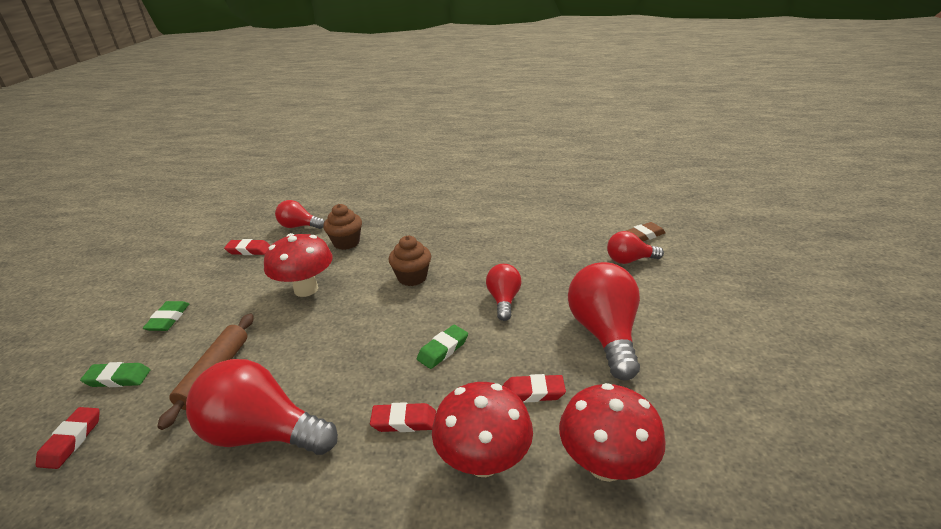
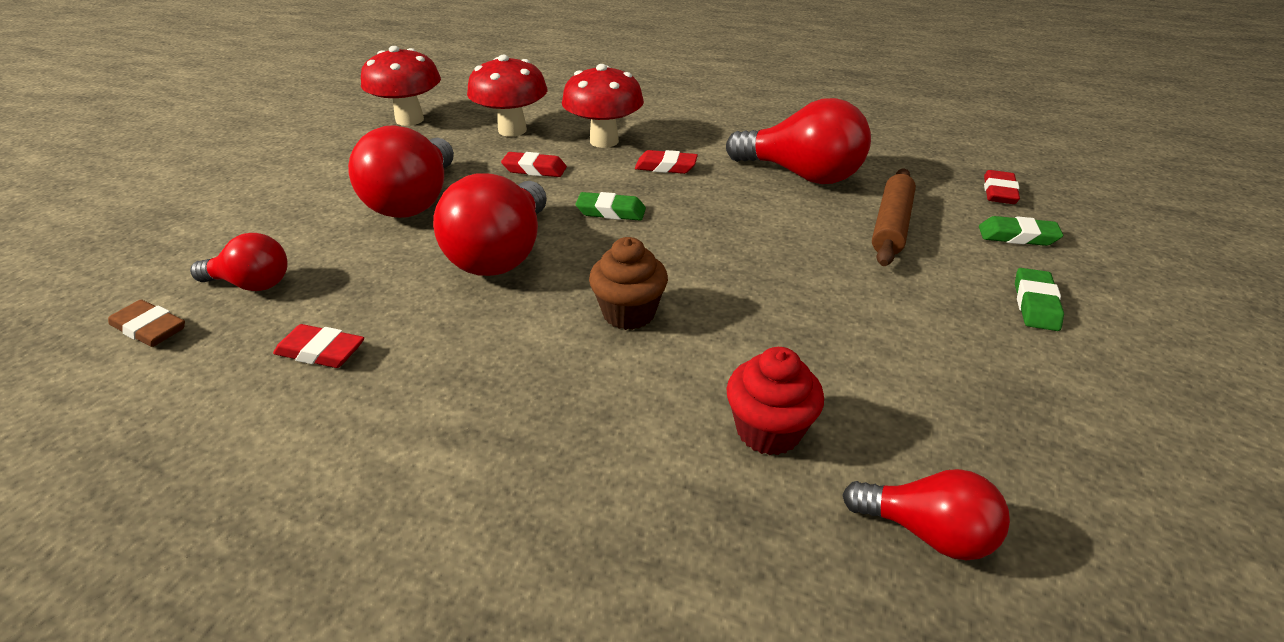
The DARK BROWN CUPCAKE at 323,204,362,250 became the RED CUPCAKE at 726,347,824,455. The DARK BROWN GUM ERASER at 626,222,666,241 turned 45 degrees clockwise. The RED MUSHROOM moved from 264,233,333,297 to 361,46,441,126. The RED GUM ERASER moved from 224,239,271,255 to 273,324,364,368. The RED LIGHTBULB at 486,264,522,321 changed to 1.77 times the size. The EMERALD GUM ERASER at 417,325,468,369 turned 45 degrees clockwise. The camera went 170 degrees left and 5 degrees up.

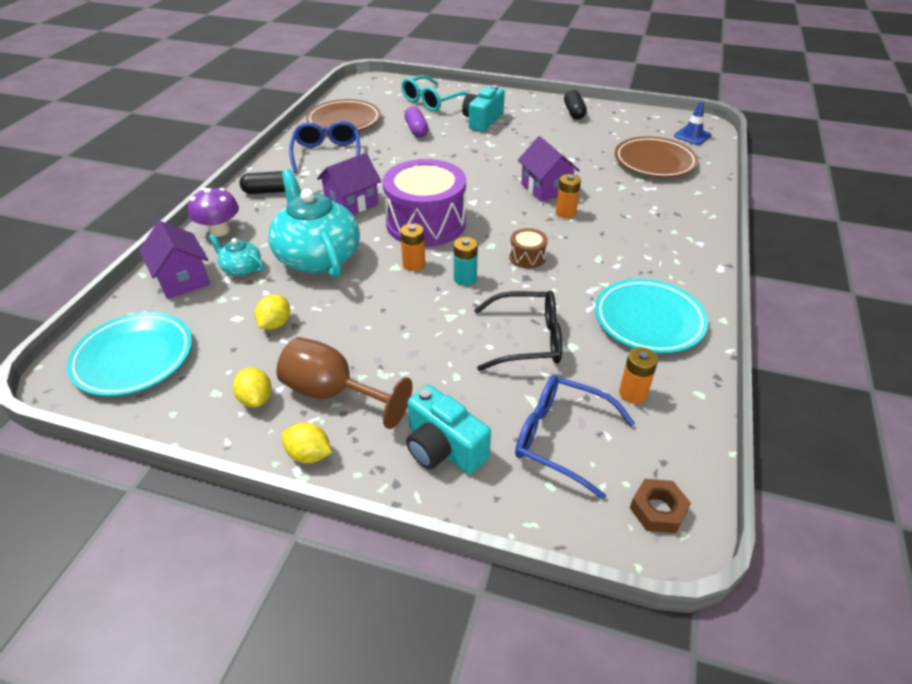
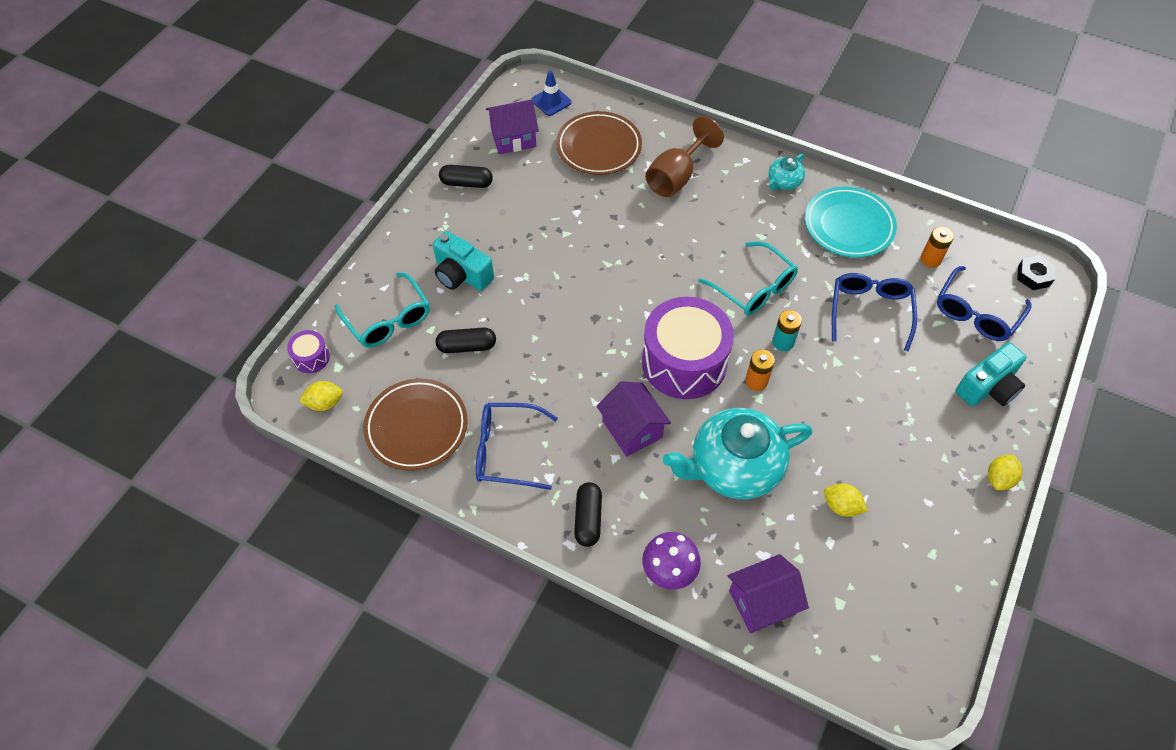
The ROYAL PURPLE PILL SHAPE at 405,106,429,137 became the BLACK PILL SHAPE at 436,327,496,353. The ROYAL PURPLE COTTAGE moved from 518,136,580,201 to 486,99,539,154. The BRIGHT ORANGE BATTERY at 556,174,581,218 disappeared. The DARK BROWN DRUM at 509,228,548,269 was replaced by the TURQUOISE SPECTACLES at 698,242,798,316. The TURQUOISE CHINA TEAPOT moved from 208,234,264,276 to 768,154,805,190. The BLACK SPECTACLES at 474,291,562,371 became the BLUE SPECTACLES at 832,273,917,351. The TURQUOISE FLAT DISH at 67,312,192,396 disappeared. The DARK BROWN WINE GLASS moved from 276,337,413,429 to 645,116,724,197. The YELLOW CITRUS FRUIT moved from 233,367,271,407 to 299,381,343,411. The DARK BROWN HEX NUT at 630,479,691,533 became the BLACK HEX NUT at 1017,255,1055,290. The ROYAL PURPLE DRUM at 287,330,330,373 appeared. The camera went 80 degrees left and 15 degrees up.

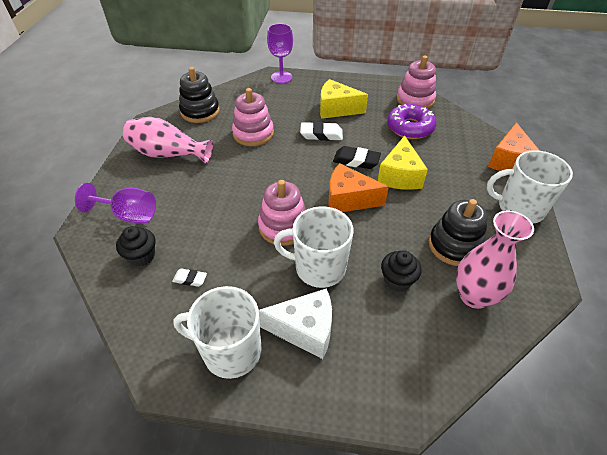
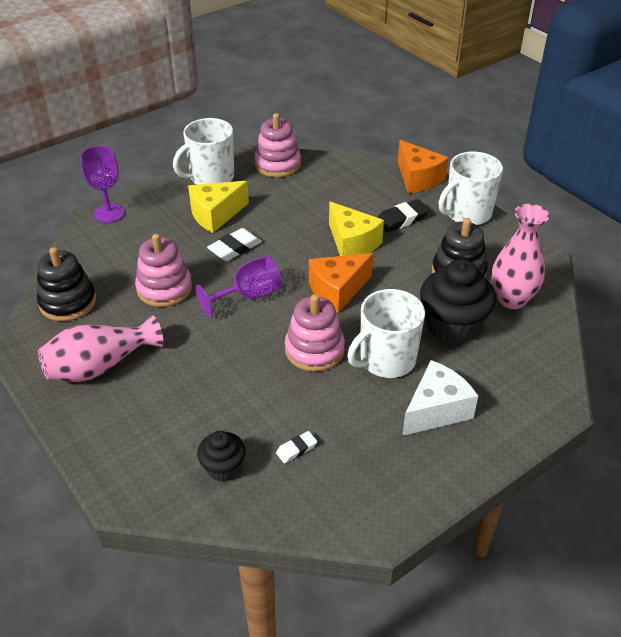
The ROYAL PURPLE GLAZED DONUT at 387,104,436,139 disappeared. The BLACK GUM ERASER moved from 333,146,381,169 to 377,199,430,232. The ROYAL PURPLE WINE GLASS moved from 75,183,156,223 to 196,256,282,317. The BLACK CUPCAKE at 381,250,422,292 changed to 1.82 times the size. The PURE WHITE COFFEE MUG moved from 173,286,262,379 to 173,118,234,185. The camera went 45 degrees left and 5 degrees down.

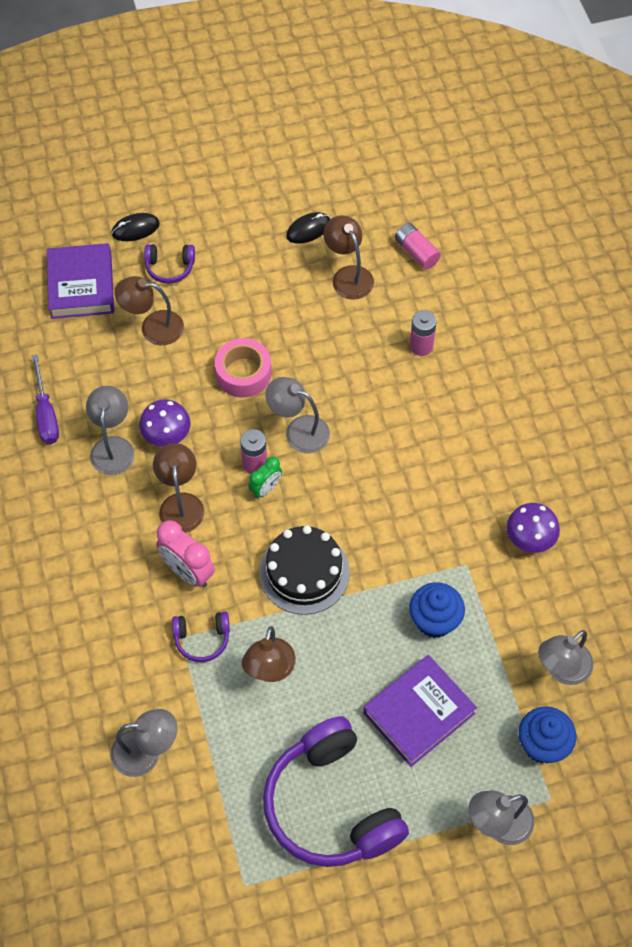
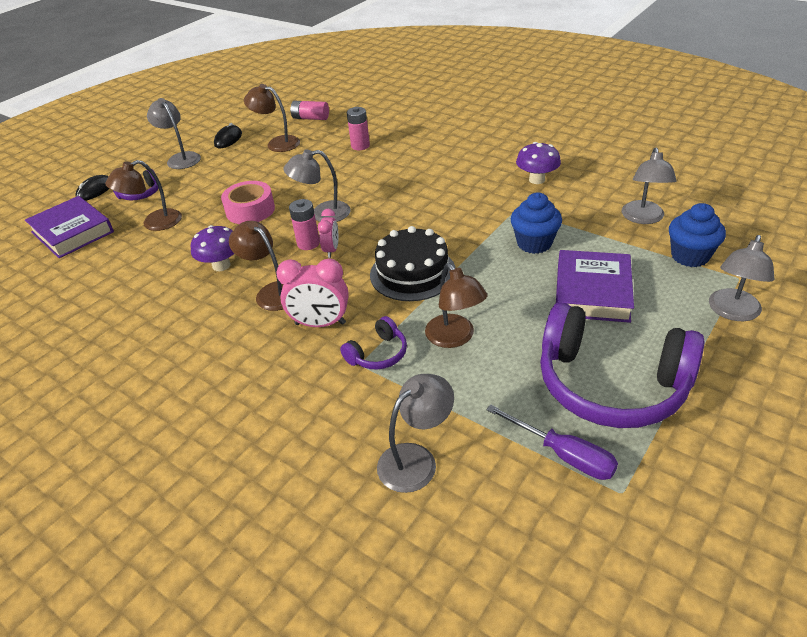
The ROYAL PURPLE HAND SCREWDRIVER moved from 32,354,59,444 to 486,404,618,480. The GRAY LAMP moved from 86,386,134,475 to 147,98,201,169. The EMERALD ALARM CLOCK at 249,457,282,499 became the ROSE-PINK ALARM CLOCK at 318,209,339,258. The camera went 35 degrees left and 20 degrees down.

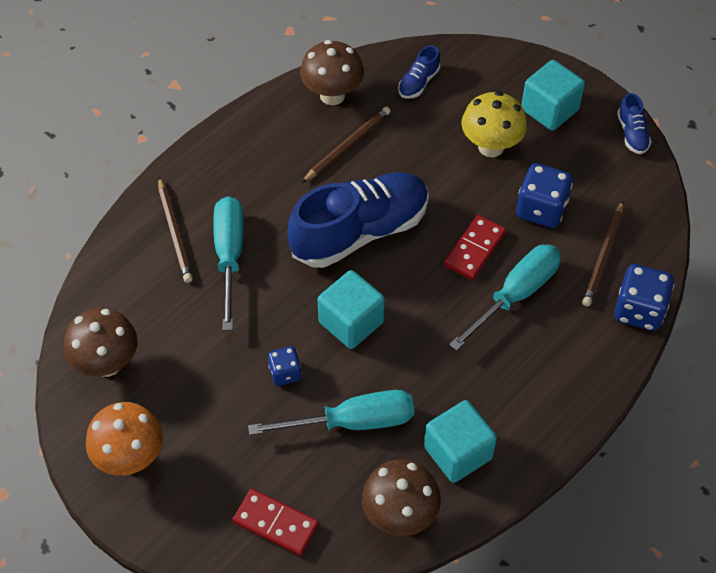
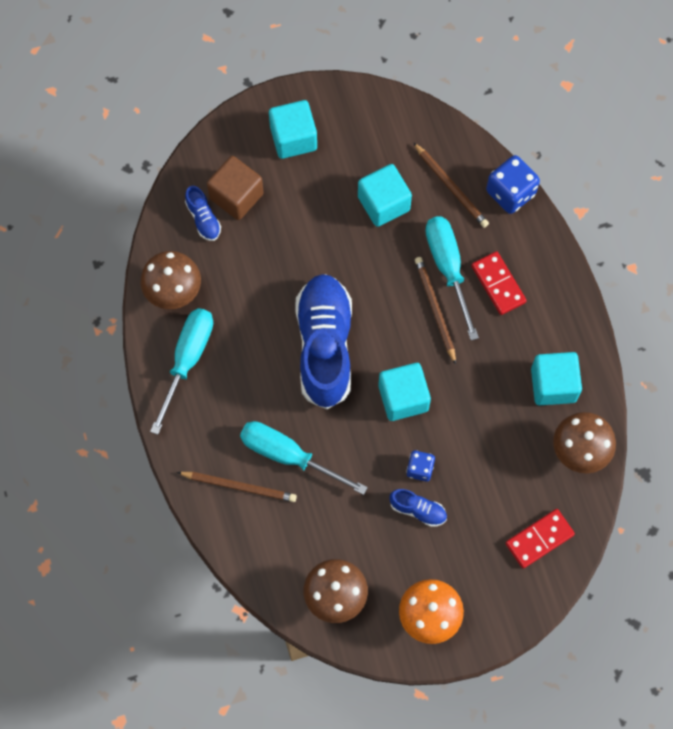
The YELLOW MUSHROOM at 461,91,527,158 disappeared. The BLUE SHOE moved from 617,93,651,154 to 389,489,447,527. The DARK BROWN WOODEN PENCIL moved from 302,106,391,183 to 415,257,456,364. The BLUE GAME DIE at 516,163,573,228 was replaced by the TURQUOISE BLOCK at 358,164,412,227. The RED DOMINO PIECE moved from 444,215,506,280 to 471,251,527,315. The TURQUOISE HAND SCREWDRIVER moved from 248,390,414,435 to 150,308,213,435. The DARK BROWN BLOCK at 207,156,264,220 appeared. The camera went 60 degrees left and 15 degrees up.

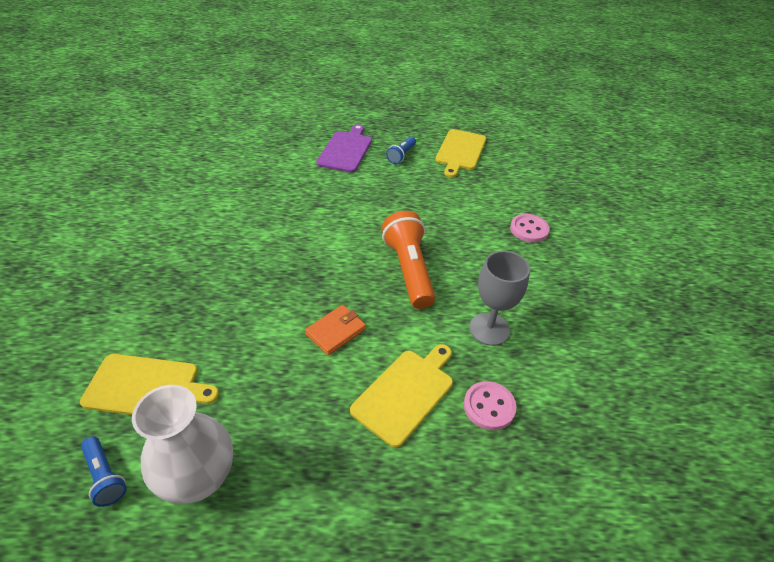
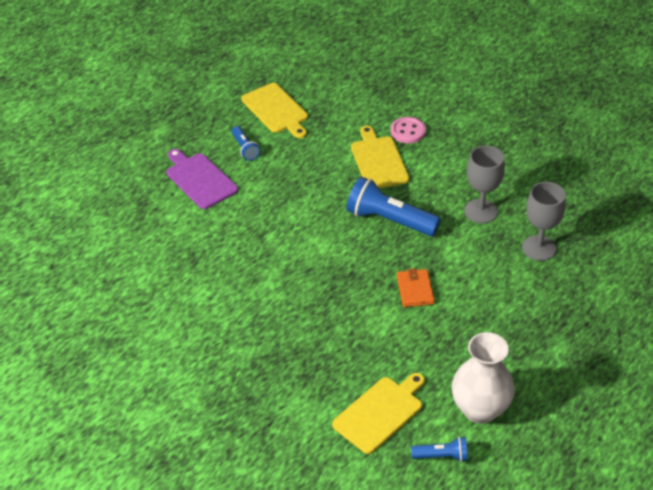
The BRIGHT ORANGE TORCH at 382,211,435,309 became the BLUE TORCH at 347,177,441,236. The YELLOW CHOPPING BOARD moved from 350,344,453,448 to 351,126,409,188. The ROSE-PINK SEWING BUTTON at 464,381,517,430 was replaced by the GRAY WINE GLASS at 522,182,566,261. The camera went 50 degrees left and 0 degrees up.

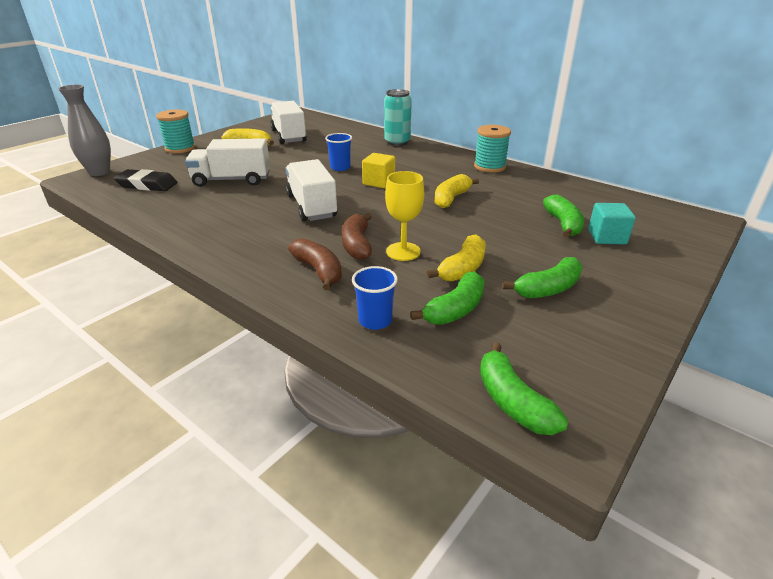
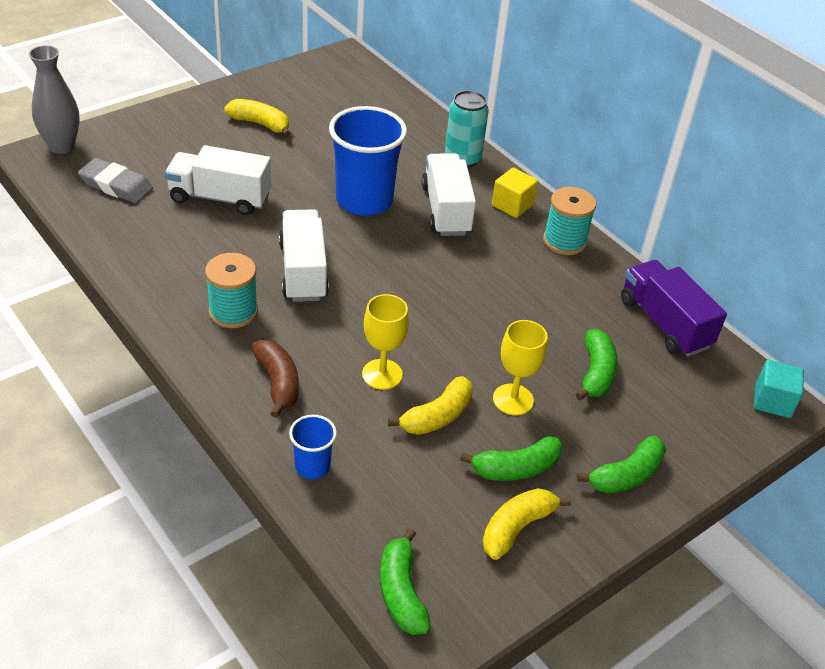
The PURE WHITE LORRY moved from 270,101,307,144 to 421,154,476,236. The TURQUOISE REEL OF THREAD moved from 156,109,195,153 to 205,253,258,328. The BLUE CUP at 325,133,352,171 changed to 2.09 times the size. The YELLOW BLOCK moved from 362,153,395,188 to 492,168,538,218. The BLACK GUM ERASER at 114,169,178,191 became the GRAY GUM ERASER at 78,158,153,203. The YELLOW BANANA moved from 435,174,479,208 to 482,488,571,560. The TURQUOISE BLOCK moved from 588,203,636,244 to 754,360,804,418. The DARK BROWN BANANA at 342,213,372,260 disappeared. The EMERALD BANANA moved from 410,271,485,325 to 577,436,666,494. The ROYAL PURPLE LORRY at 621,260,727,357 appeared. The YELLOW WINE GLASS at 493,320,548,416 appeared. The camera went 10 degrees right and 10 degrees up.

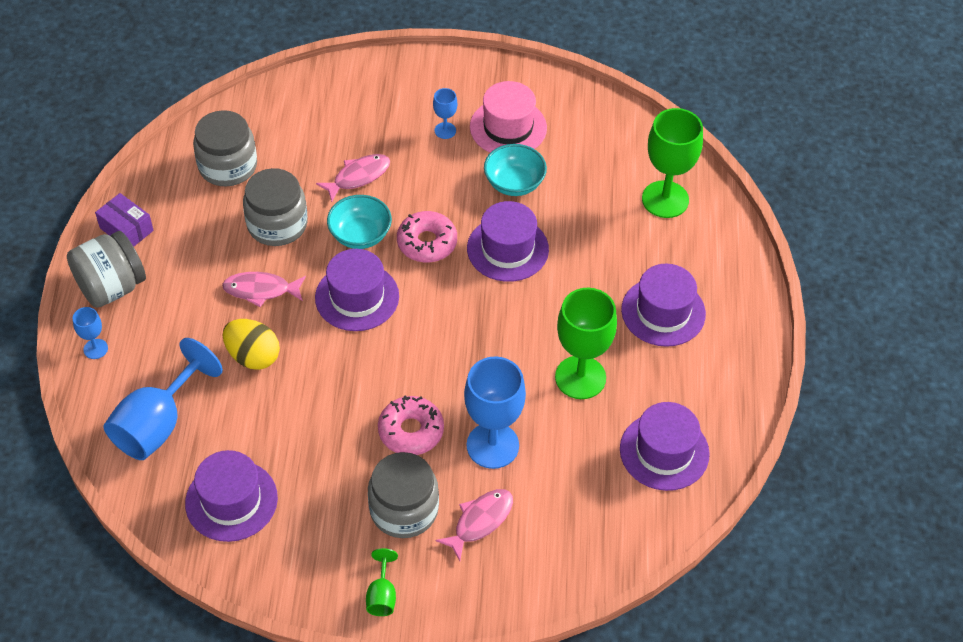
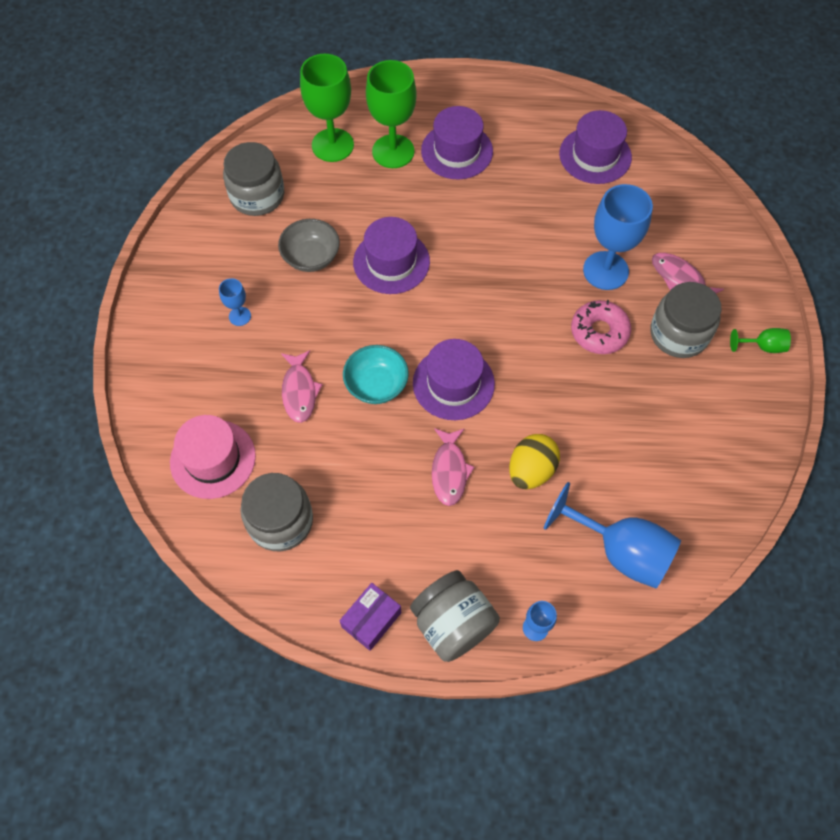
The ROSE-PINK TALL HAT moved from 470,81,547,153 to 170,415,256,499. The TURQUOISE DEEP DISH at 484,144,547,196 became the GRAY DEEP DISH at 278,219,340,272. The ROSE-PINK FISH FIGURE at 316,154,390,202 turned 150 degrees counterclockwise. The GRAY PRESERVE JAR moved from 243,168,308,246 to 223,142,284,216. The ROSE-PINK GLAZED DONUT at 397,211,457,262 disappeared. The EMERALD WINE GLASS moved from 555,288,617,399 to 366,60,417,168. The ROYAL PURPLE TALL HAT at 185,450,278,542 disappeared. The camera went 90 degrees left and 10 degrees up.

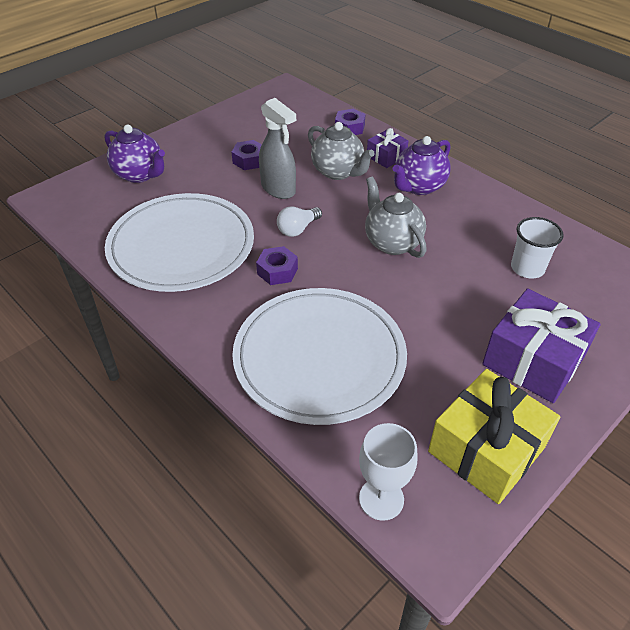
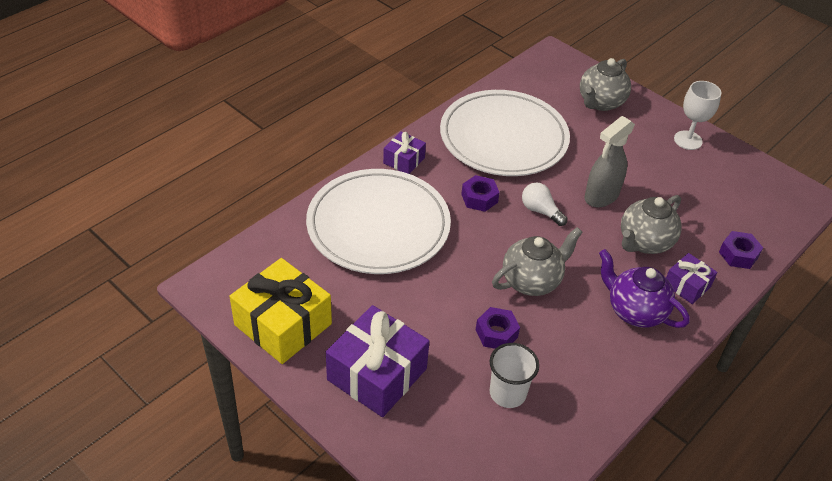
The ROYAL PURPLE CHINA TEAPOT at 104,124,165,183 became the GRAY CHINA TEAPOT at 580,58,631,111. The ROYAL PURPLE HEX NUT moved from 231,140,262,170 to 476,307,520,349. The PURE WHITE WINE GLASS moved from 359,423,418,521 to 674,81,721,150. The ROYAL PURPLE PRESENT at 383,131,426,174 appeared. The camera went 85 degrees right and 0 degrees up.

